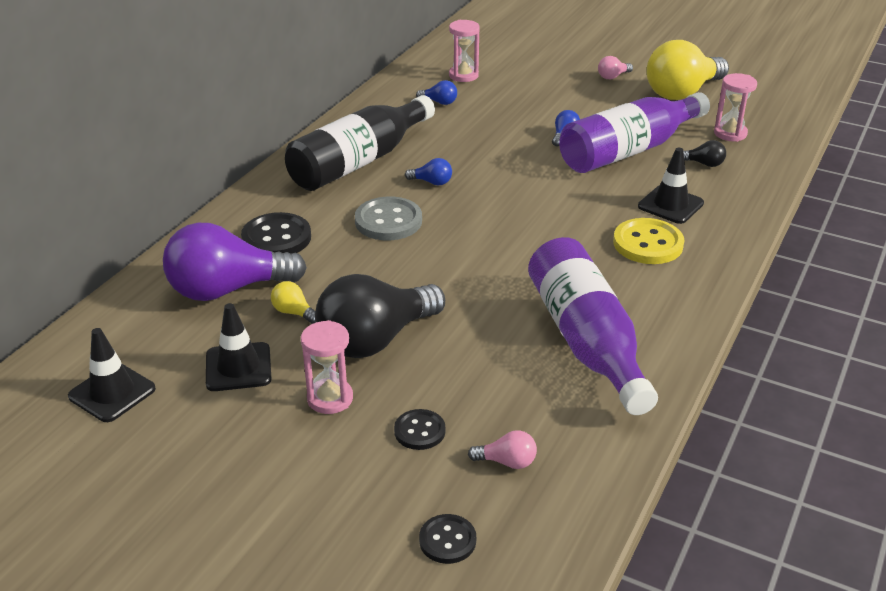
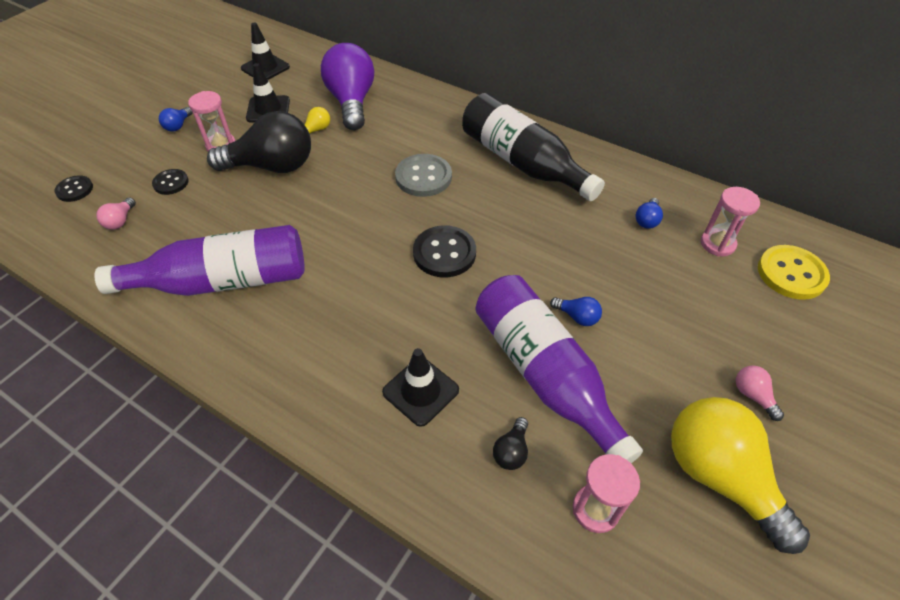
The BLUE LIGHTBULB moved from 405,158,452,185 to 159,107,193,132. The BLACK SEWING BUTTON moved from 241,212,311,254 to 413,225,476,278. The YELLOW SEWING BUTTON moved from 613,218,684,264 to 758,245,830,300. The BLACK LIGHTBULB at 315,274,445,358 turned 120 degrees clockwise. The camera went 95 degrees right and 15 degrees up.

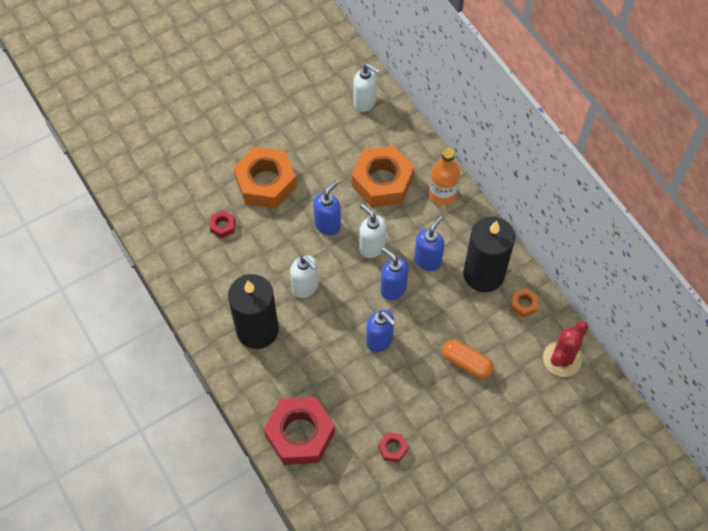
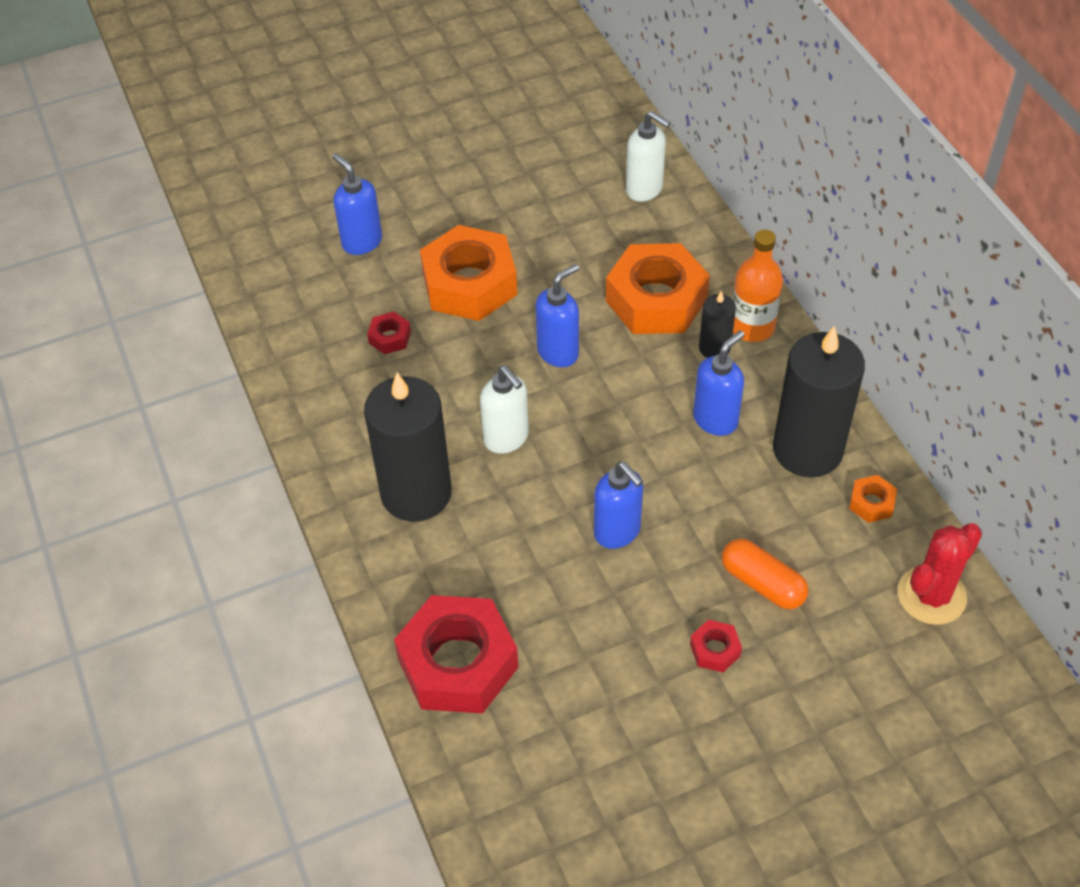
The PURE WHITE SOAP DISPENSER at 359,204,387,258 disappeared. The BLUE SOAP DISPENSER moved from 381,248,408,300 to 332,153,382,255. The RED HEX NUT moved from 378,432,408,462 to 690,619,742,672. The BLACK PILLAR CANDLE at 699,291,736,358 appeared. The camera went 10 degrees right and 10 degrees down.

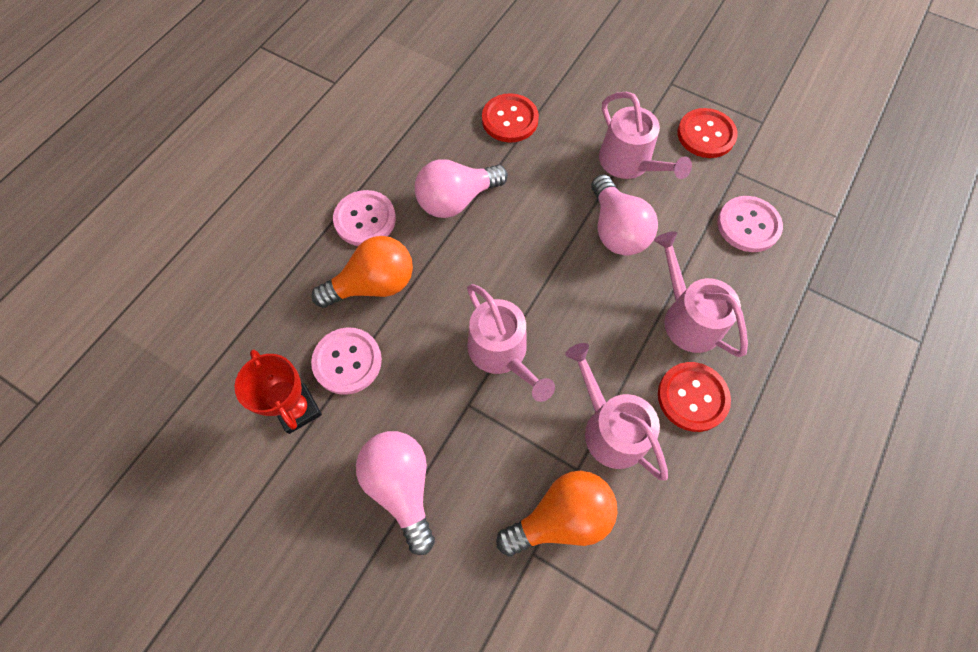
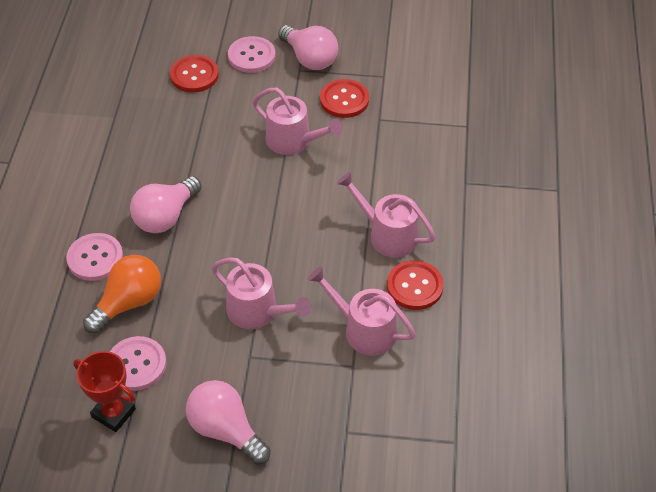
The RED SEWING BUTTON moved from 482,93,539,143 to 170,55,219,92. The ROSE-PINK LIGHTBULB moved from 591,175,658,255 to 278,25,338,70. The ROSE-PINK SEWING BUTTON moved from 717,196,783,252 to 228,36,275,73. The BRIGHT ORANGE LIGHTBULB at 496,471,618,557 disappeared. The camera went 25 degrees left and 15 degrees down.

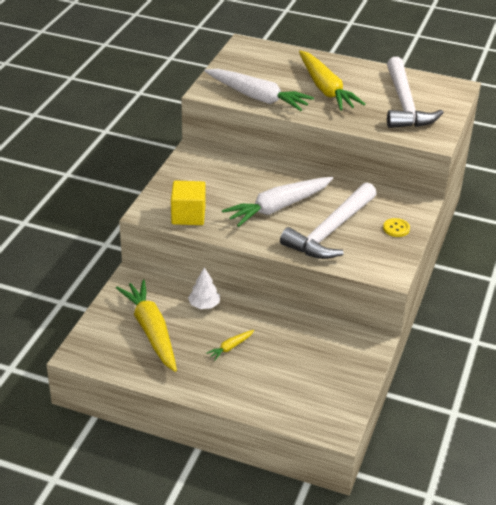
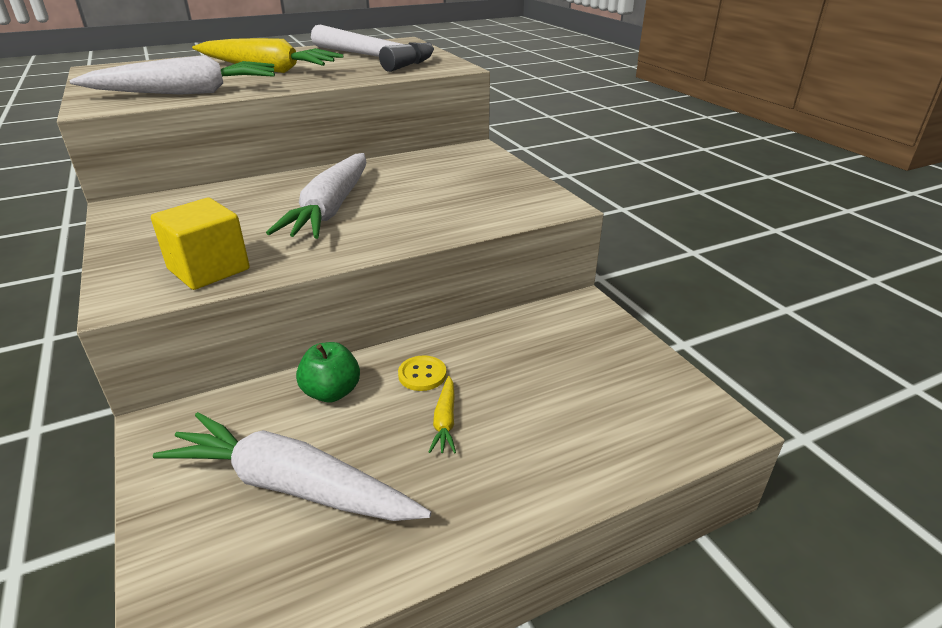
The PURE WHITE HAMMER at 280,182,377,259 disappeared. The YELLOW SEWING BUTTON moved from 383,218,410,237 to 398,355,447,391. The PURE WHITE TREE at 188,267,220,309 was replaced by the EMERALD APPLE FRUIT at 296,342,360,402. The YELLOW ROOT VEGETABLE at 116,280,177,372 became the PURE WHITE ROOT VEGETABLE at 153,412,431,521. The camera went 45 degrees left and 5 degrees down.

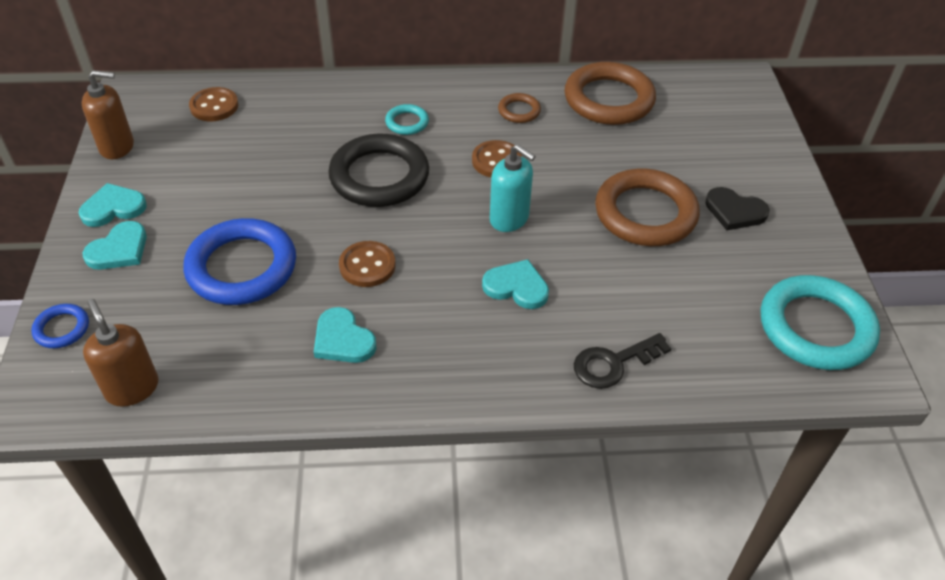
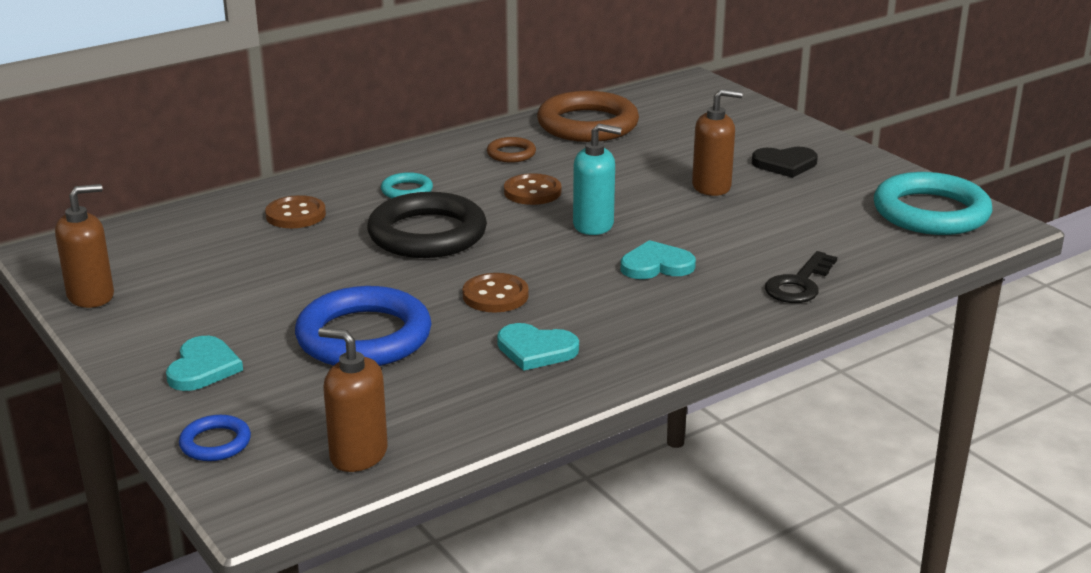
The DARK BROWN SEWING BUTTON moved from 189,87,239,121 to 265,195,326,228. The DARK BROWN RING at 595,168,700,246 was replaced by the DARK BROWN SOAP DISPENSER at 692,89,743,196. The TURQUOISE HEART SHAPE at 78,183,147,227 disappeared. The camera went 30 degrees left and 20 degrees down.

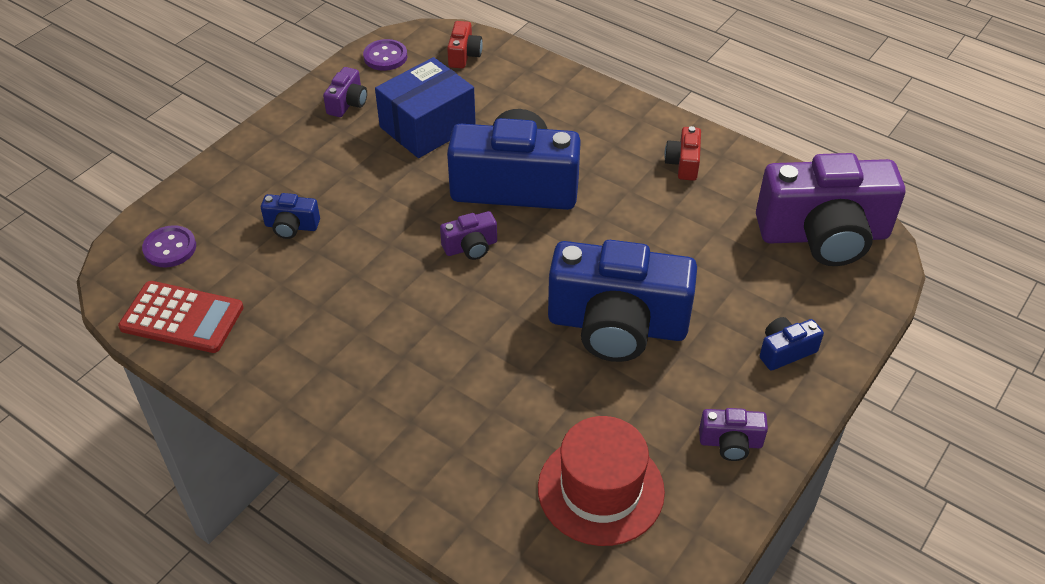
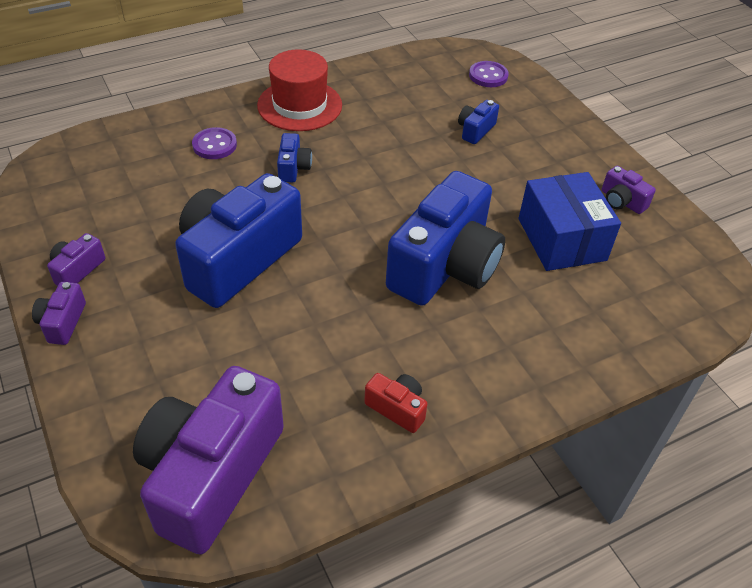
The RED CAMERA at 447,21,483,68 disappeared. The ROYAL PURPLE SEWING BUTTON moved from 363,39,407,71 to 192,127,237,159. The ROYAL PURPLE CAMERA moved from 440,211,497,260 to 32,282,86,345. The RED POCKET CALCULATOR at 118,281,244,353 disappeared. The BLUE CAMERA moved from 760,317,824,371 to 277,133,312,182. The RED TALL HAT moved from 538,416,665,546 to 257,49,342,131. The camera went 115 degrees right and 0 degrees up.

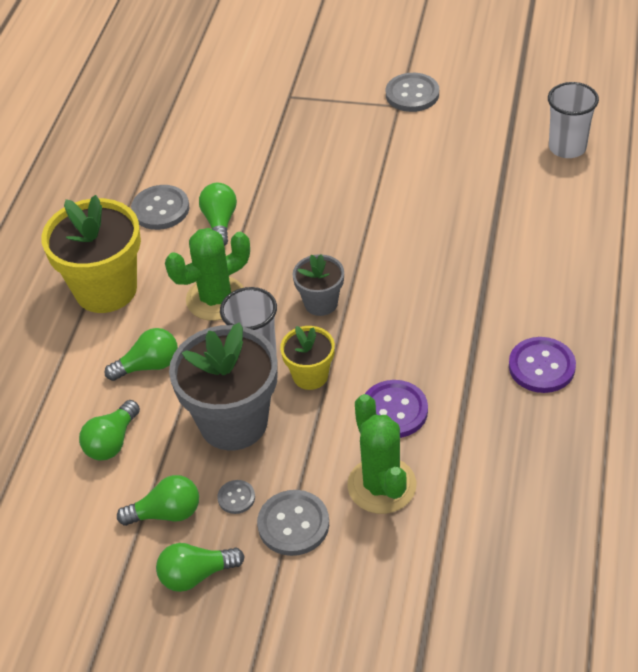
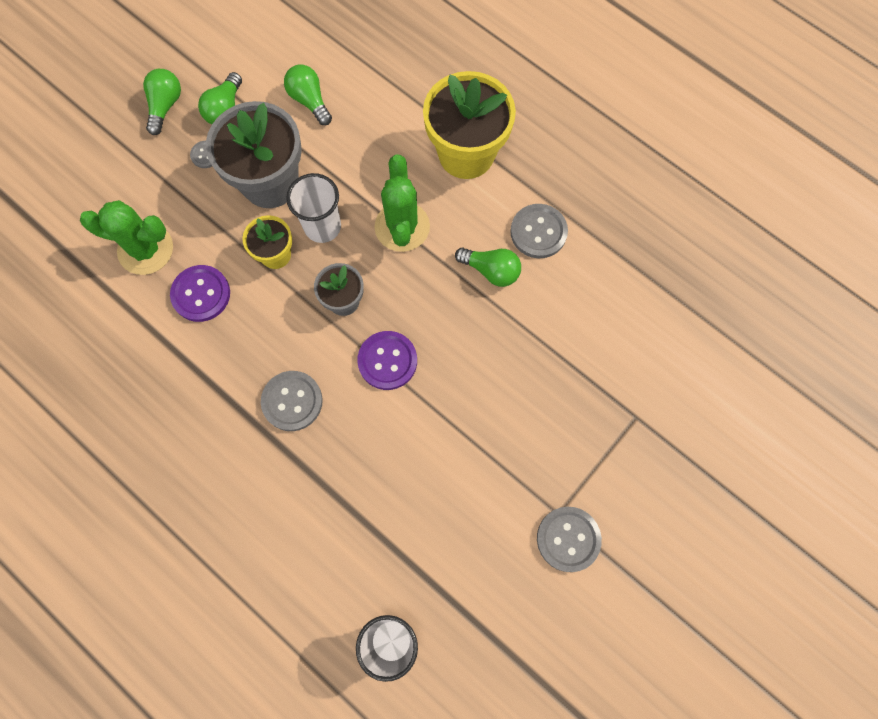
The EMERALD LIGHTBULB at 104,328,178,381 disappeared. The ROYAL PURPLE SEWING BUTTON moved from 509,337,576,393 to 357,331,417,390. The GRAY SEWING BUTTON moved from 257,490,329,556 to 261,371,323,431. The camera went 115 degrees right and 25 degrees up.

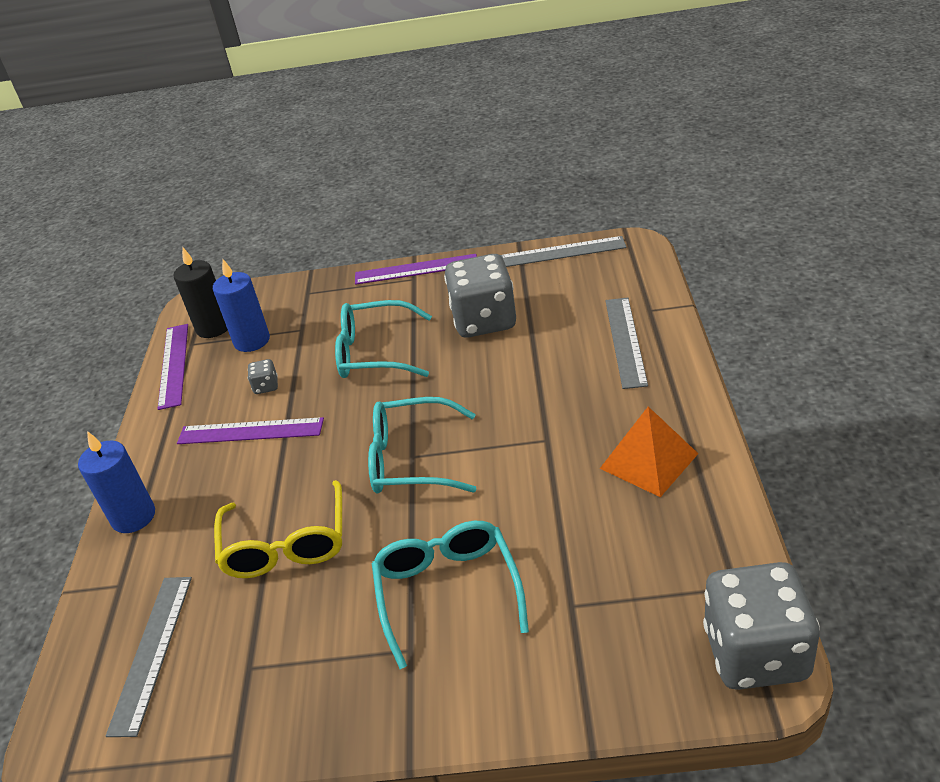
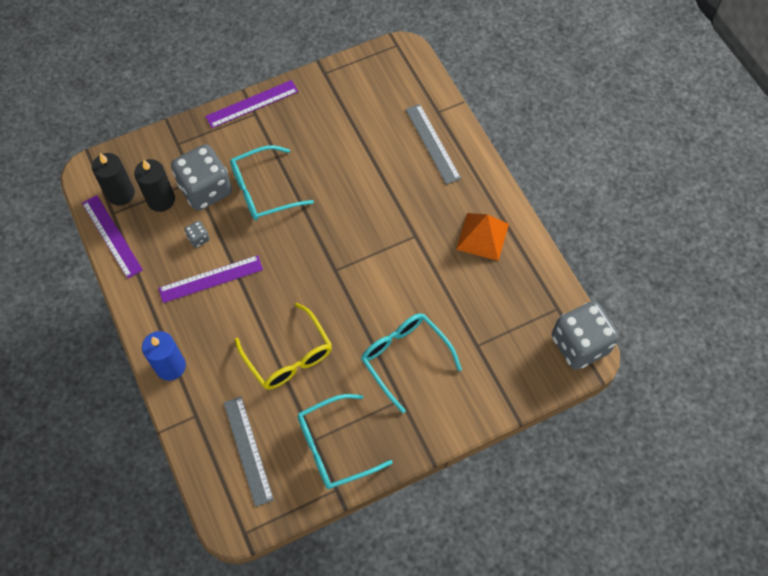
The GRAY RULER at 500,236,627,267 disappeared. The GRAY GAME DIE moved from 444,254,516,338 to 171,144,232,211. The BLUE PILLAR CANDLE at 213,259,270,352 became the BLACK PILLAR CANDLE at 134,159,175,212. The TURQUOISE SPECTACLES moved from 368,397,476,494 to 297,394,393,489. The camera went 30 degrees left and 25 degrees up.

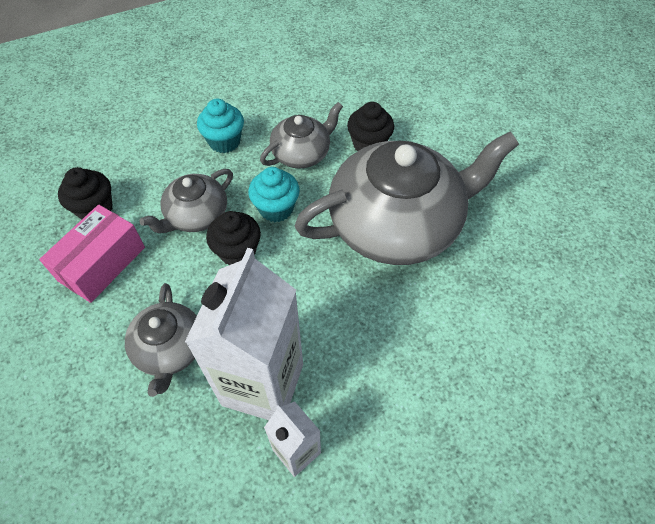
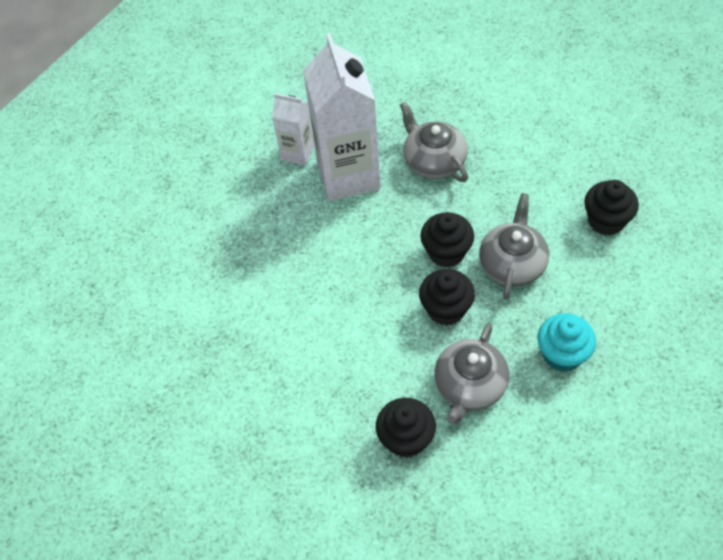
The GRAY CHINA TEAPOT at 295,132,519,265 disappeared. The TURQUOISE CUPCAKE at 248,167,300,222 became the BLACK CUPCAKE at 419,269,475,326. The ROSE-PINK BOX at 39,205,145,303 disappeared. The camera went 155 degrees right and 0 degrees up.

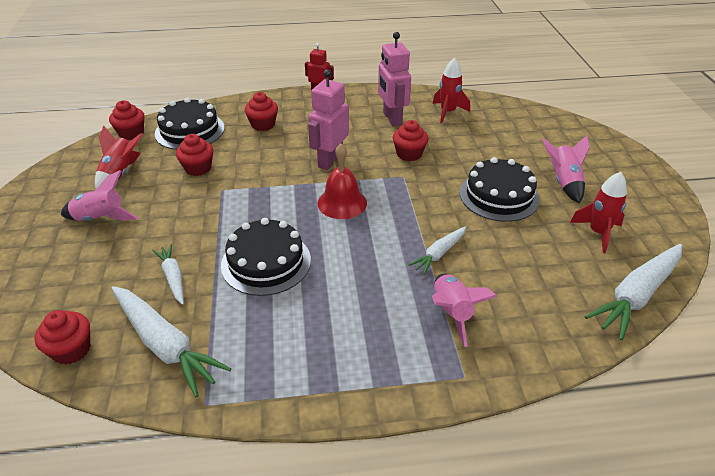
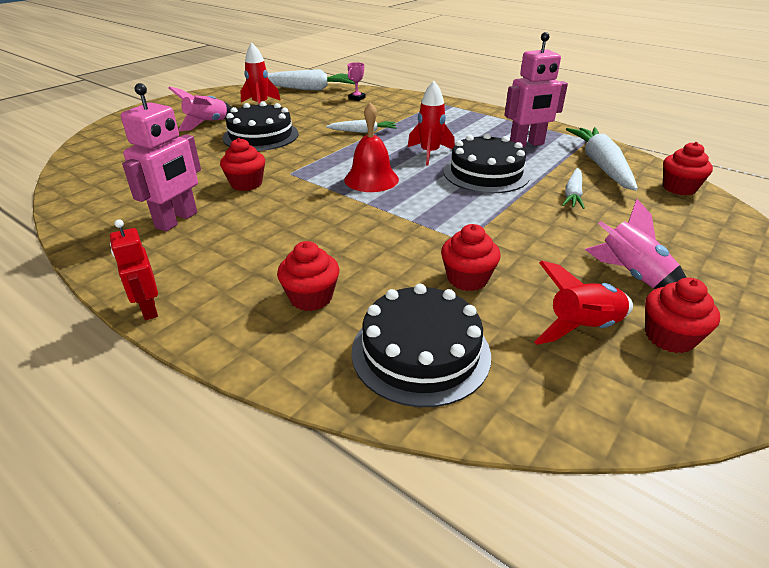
The RED ROCKET moved from 433,57,470,124 to 408,81,455,165. The ROSE-PINK ROBOT FIGURE moved from 308,69,349,170 to 504,32,568,147. The RED CUPCAKE moved from 109,100,145,140 to 645,277,720,353. The ROSE-PINK ROCKET at 432,274,498,347 disappeared. The ROSE-PINK PRIZE CUP at 348,62,366,101 appeared. The camera went 135 degrees left and 5 degrees down.

